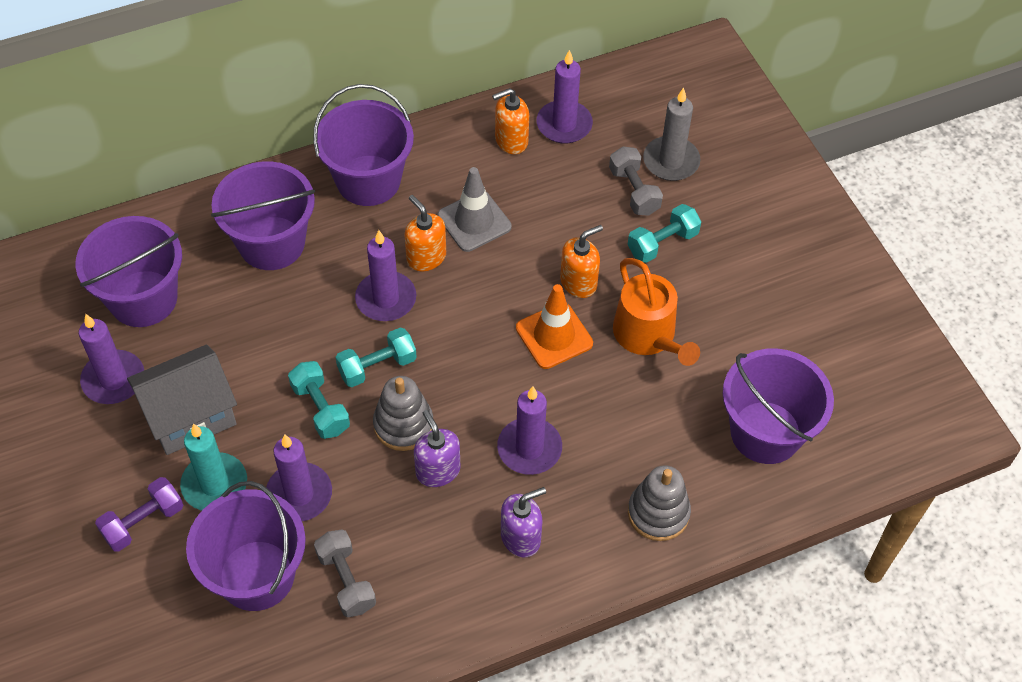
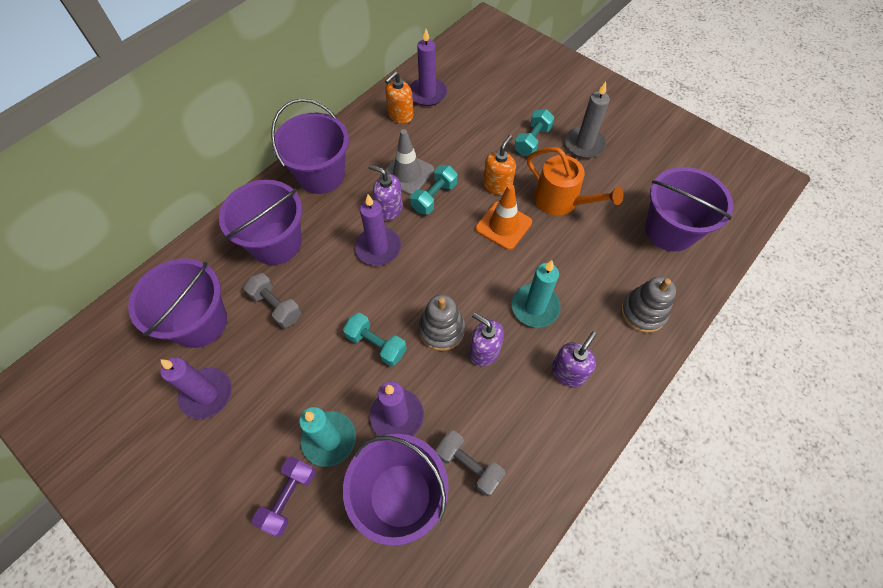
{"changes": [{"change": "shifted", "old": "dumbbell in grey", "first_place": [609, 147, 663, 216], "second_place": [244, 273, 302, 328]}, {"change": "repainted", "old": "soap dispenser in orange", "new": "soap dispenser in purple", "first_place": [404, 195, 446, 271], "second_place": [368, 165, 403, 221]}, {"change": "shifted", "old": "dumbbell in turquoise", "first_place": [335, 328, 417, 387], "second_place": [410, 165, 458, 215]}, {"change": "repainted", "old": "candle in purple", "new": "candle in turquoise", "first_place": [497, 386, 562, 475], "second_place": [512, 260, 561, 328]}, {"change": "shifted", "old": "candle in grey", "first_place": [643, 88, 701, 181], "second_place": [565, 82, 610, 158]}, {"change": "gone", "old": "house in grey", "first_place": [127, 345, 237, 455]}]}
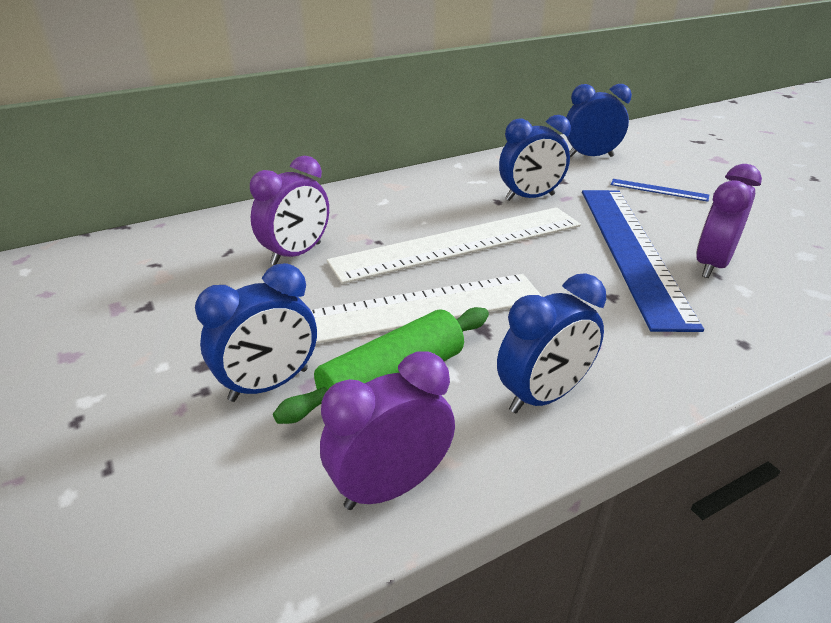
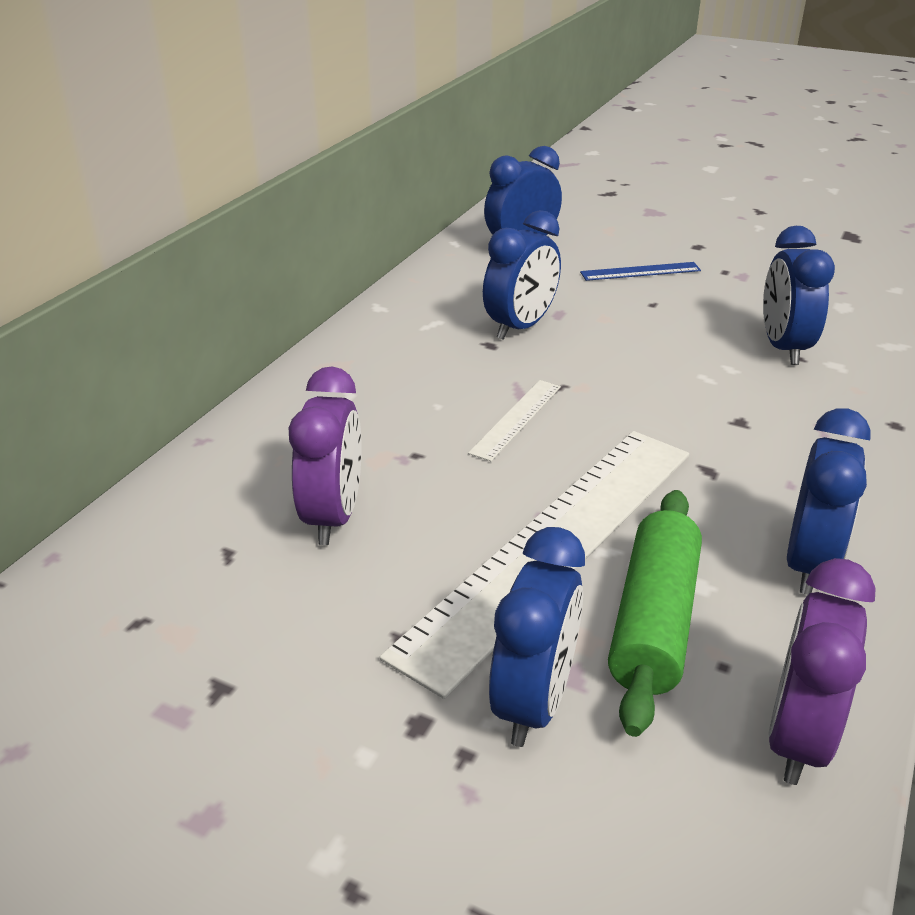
{"changes": [{"change": "scaled", "old": "ruler in white", "first_place": [327, 207, 581, 284], "second_place": [468, 380, 561, 461], "factor": 0.41}, {"change": "repainted", "old": "clock in purple", "new": "clock in blue", "first_place": [696, 164, 762, 278], "second_place": [763, 226, 835, 365]}, {"change": "gone", "old": "ruler in blue", "first_place": [582, 190, 704, 332]}]}
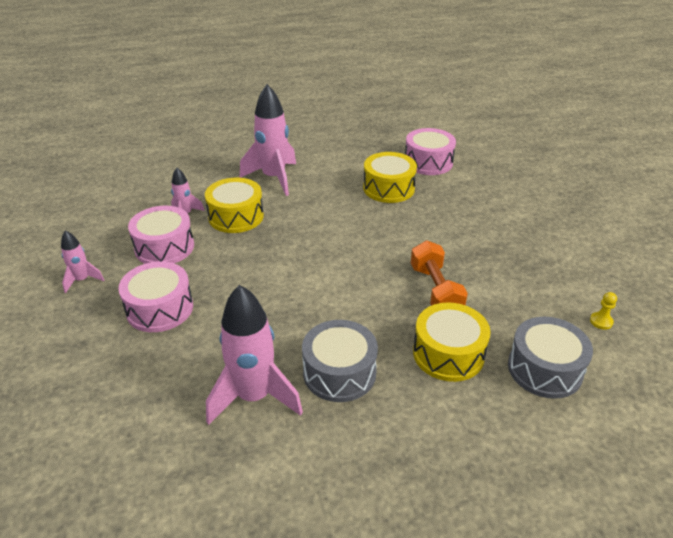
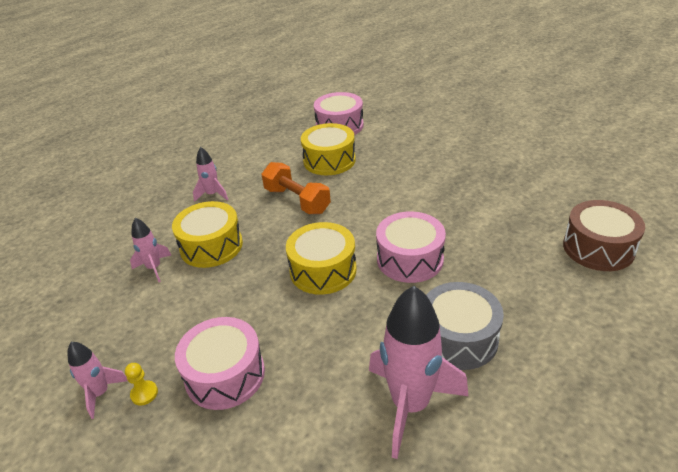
{"changes": [{"change": "shifted", "old": "pawn in yellow", "first_place": [590, 292, 617, 330], "second_place": [125, 363, 158, 405]}, {"change": "scaled", "old": "rocket in pink", "first_place": [240, 84, 296, 196], "second_place": [193, 147, 228, 202], "factor": 0.51}, {"change": "shifted", "old": "dumbbell in orange", "first_place": [411, 241, 468, 306], "second_place": [262, 162, 331, 214]}, {"change": "shifted", "old": "drum in yellow", "first_place": [413, 302, 491, 382], "second_place": [286, 222, 357, 295]}, {"change": "shifted", "old": "drum in pink", "first_place": [128, 206, 194, 264], "second_place": [376, 211, 446, 283]}, {"change": "repainted", "old": "drum in grey", "new": "drum in brown", "first_place": [508, 317, 593, 399], "second_place": [563, 200, 645, 271]}]}
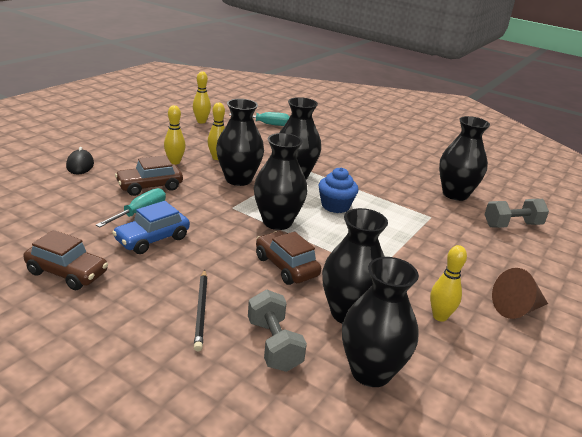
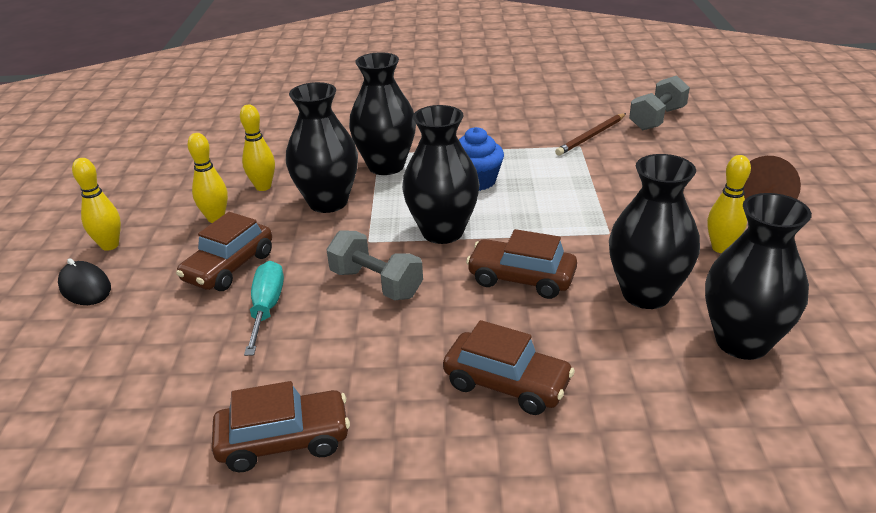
{"changes": [{"change": "shifted", "old": "bowling pin in yellow", "first_place": [193, 72, 211, 123], "second_place": [72, 158, 121, 251]}, {"change": "shifted", "old": "dumbbell in grey", "first_place": [248, 290, 307, 372], "second_place": [326, 230, 423, 300]}, {"change": "swapped", "old": "pencil in black", "new": "car in brown", "first_place": [194, 269, 208, 351], "second_place": [443, 320, 575, 415]}, {"change": "new", "new": "pencil in brown", "second_place": [555, 113, 626, 156]}, {"change": "gone", "old": "car in blue", "first_place": [112, 201, 190, 254]}, {"change": "gone", "old": "screwdriver in turquoise", "first_place": [229, 112, 290, 126]}, {"change": "gone", "old": "vase in black", "first_place": [439, 116, 490, 201]}]}
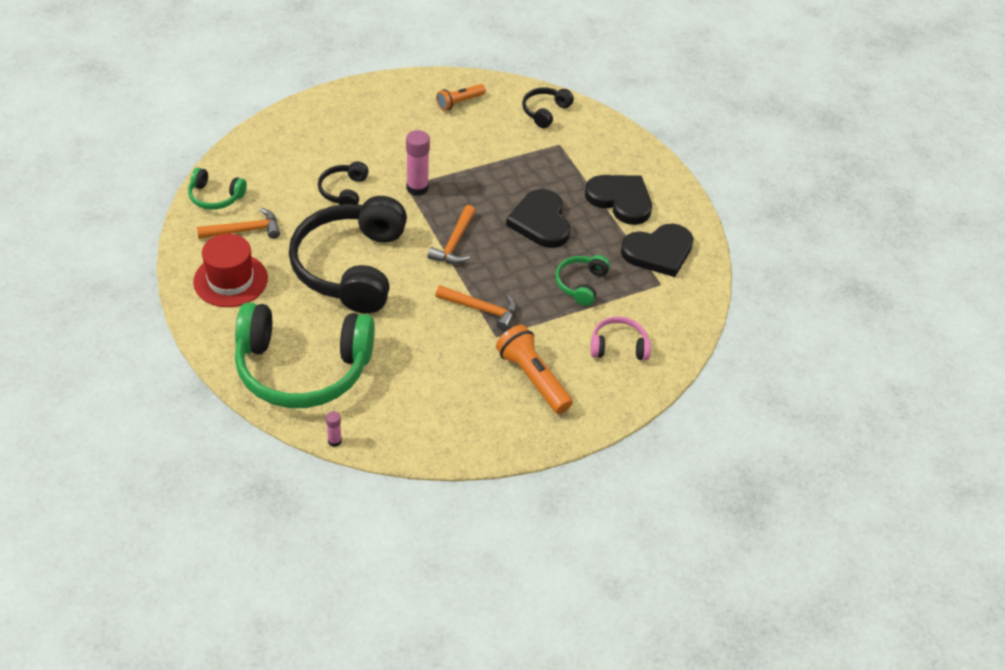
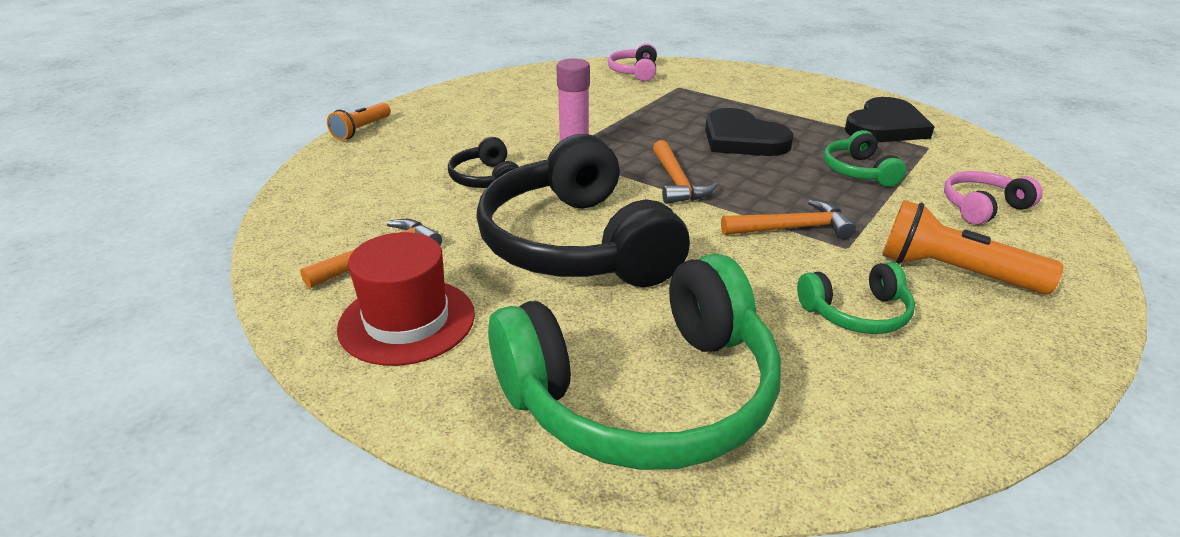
{"changes": [{"change": "shifted", "old": "flashlight in orange", "first_place": [436, 84, 486, 111], "second_place": [327, 102, 391, 140]}, {"change": "repainted", "old": "headphones in black", "new": "headphones in pink", "first_place": [522, 88, 574, 128], "second_place": [608, 43, 657, 81]}, {"change": "shifted", "old": "headphones in green", "first_place": [188, 168, 247, 210], "second_place": [797, 262, 915, 334]}, {"change": "gone", "old": "glue stick in pink", "first_place": [326, 411, 342, 447]}, {"change": "gone", "old": "heart in black", "first_place": [585, 175, 652, 225]}]}
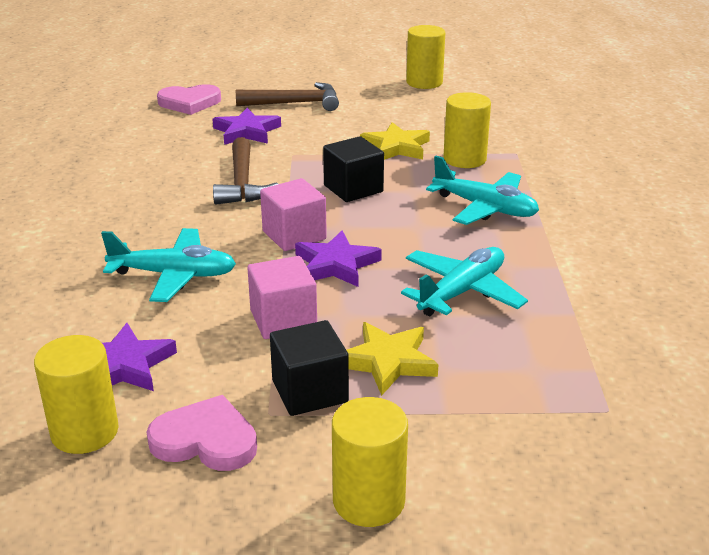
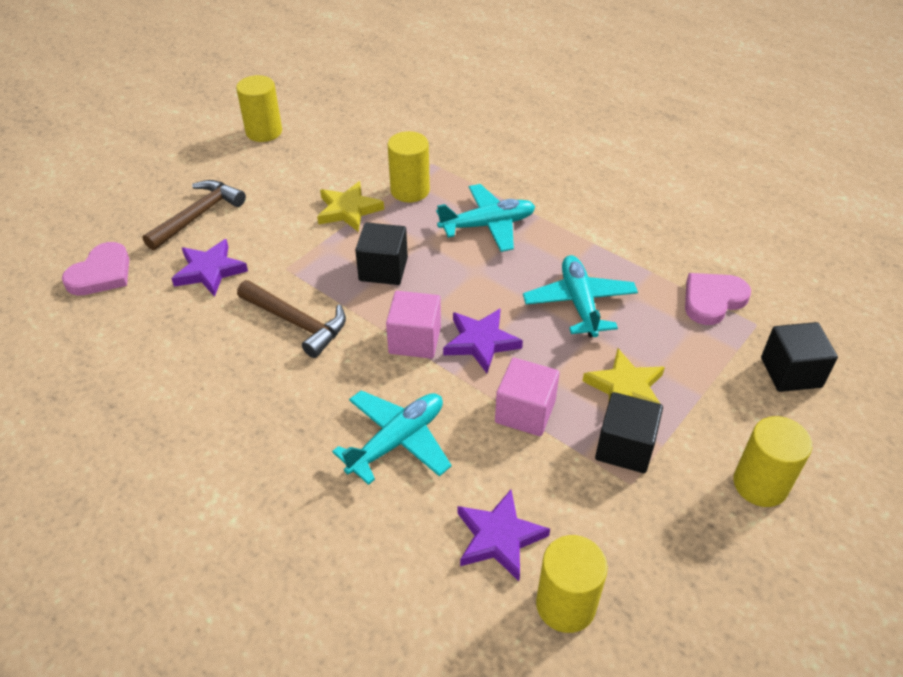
{"changes": [{"change": "shifted", "old": "heart in pink", "first_place": [147, 395, 257, 471], "second_place": [685, 273, 751, 325]}, {"change": "new", "new": "cube in black", "second_place": [761, 322, 838, 392]}]}
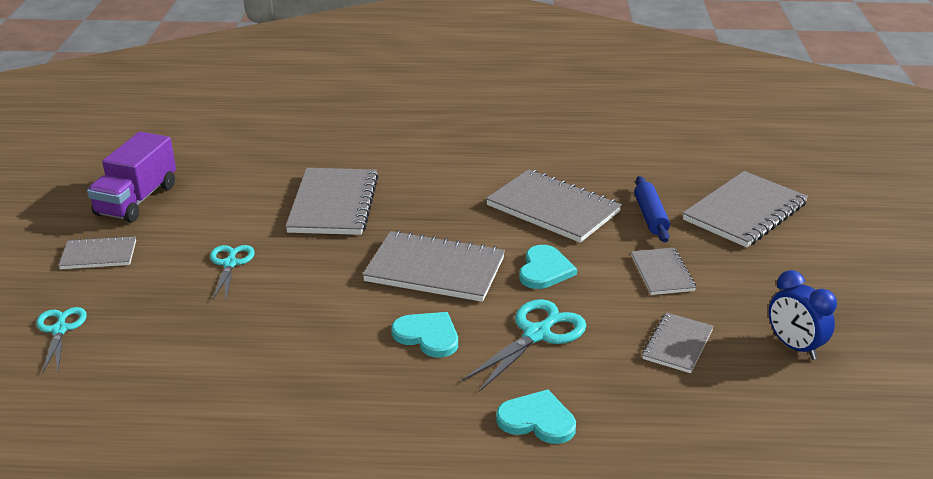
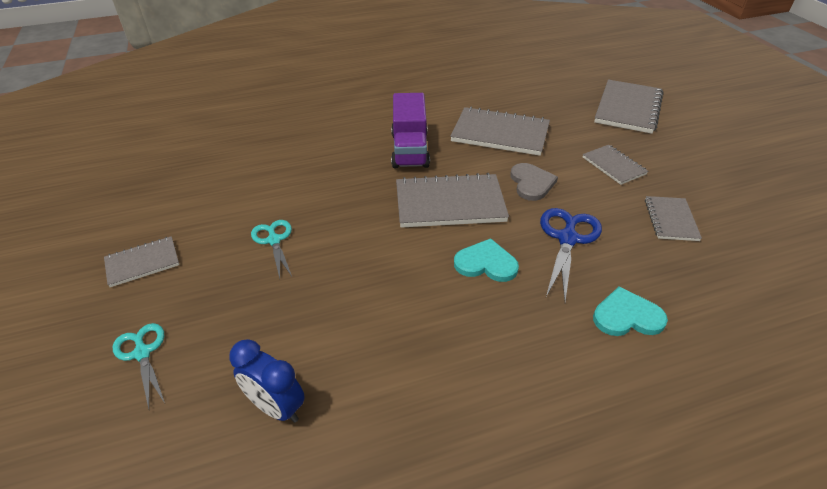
{"changes": [{"change": "shifted", "old": "clock in blue", "first_place": [769, 270, 837, 360], "second_place": [230, 339, 305, 423]}, {"change": "shifted", "old": "truck in purple", "first_place": [87, 132, 176, 222], "second_place": [391, 93, 430, 169]}, {"change": "repainted", "old": "heart in turquoise", "new": "heart in grey", "first_place": [519, 245, 577, 289], "second_place": [510, 163, 558, 201]}, {"change": "repainted", "old": "scissors in turquoise", "new": "scissors in blue", "first_place": [462, 299, 587, 392], "second_place": [540, 208, 602, 301]}, {"change": "gone", "old": "notebook in grey", "first_place": [285, 168, 379, 235]}, {"change": "gone", "old": "rolling pin in blue", "first_place": [634, 176, 670, 242]}]}
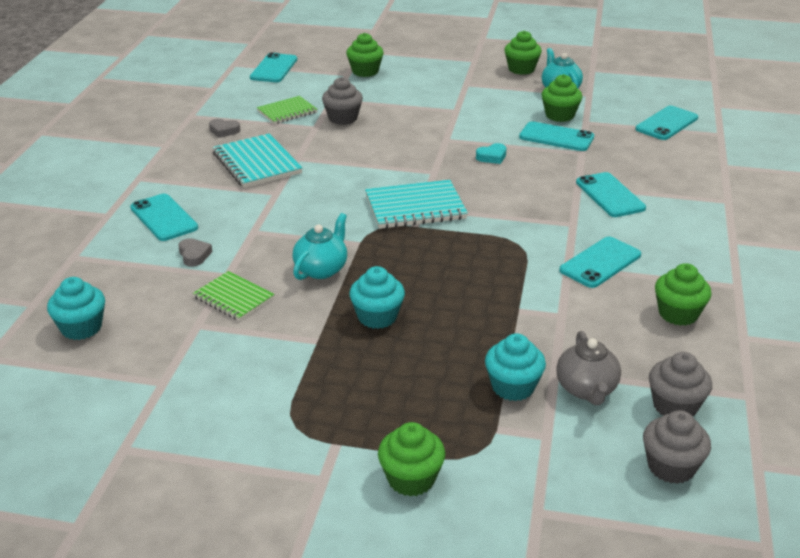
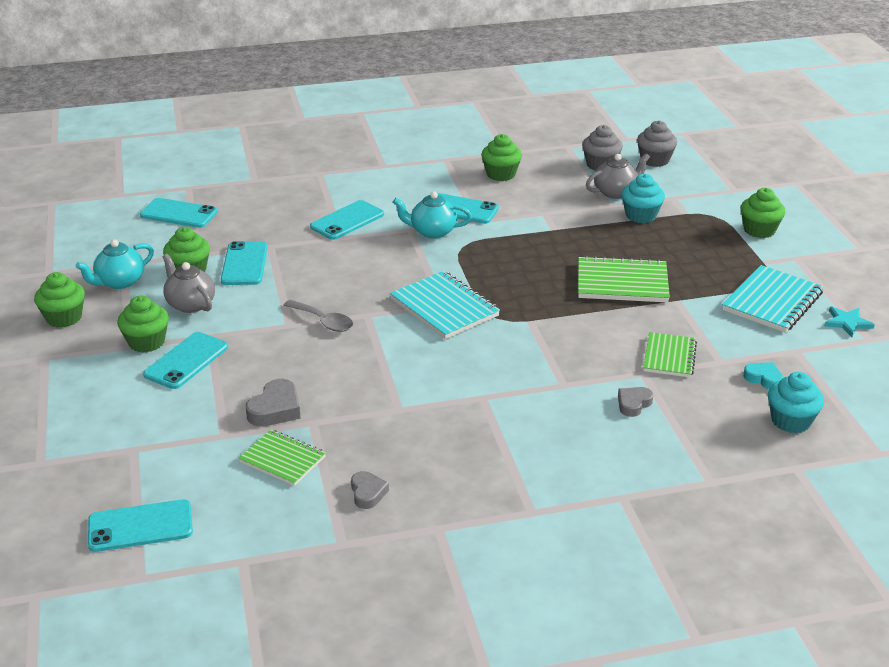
{"changes": [{"change": "shifted", "old": "cupcake in green", "first_place": [346, 33, 384, 77], "second_place": [117, 296, 169, 353]}, {"change": "shifted", "old": "phone in turquoise", "first_place": [130, 194, 198, 241], "second_place": [143, 332, 228, 389]}, {"change": "new", "new": "teapot in grey", "second_place": [162, 254, 215, 313]}, {"change": "swapped", "old": "cupcake in grey", "new": "heart in grey", "first_place": [322, 77, 363, 125], "second_place": [246, 379, 301, 427]}, {"change": "new", "new": "spoon in grey", "second_place": [284, 300, 353, 332]}, {"change": "shifted", "old": "teapot in turquoise", "first_place": [293, 213, 347, 280], "second_place": [393, 191, 472, 239]}, {"change": "swapped", "old": "cupcake in turquoise", "new": "notebook in green", "first_place": [349, 266, 405, 329], "second_place": [578, 256, 670, 303]}, {"change": "shifted", "old": "notebook in turquoise", "first_place": [213, 133, 302, 188], "second_place": [722, 265, 824, 333]}, {"change": "shifted", "old": "heart in turquoise", "first_place": [476, 143, 507, 164], "second_place": [743, 362, 783, 389]}, {"change": "new", "new": "star in turquoise", "second_place": [824, 307, 875, 337]}]}
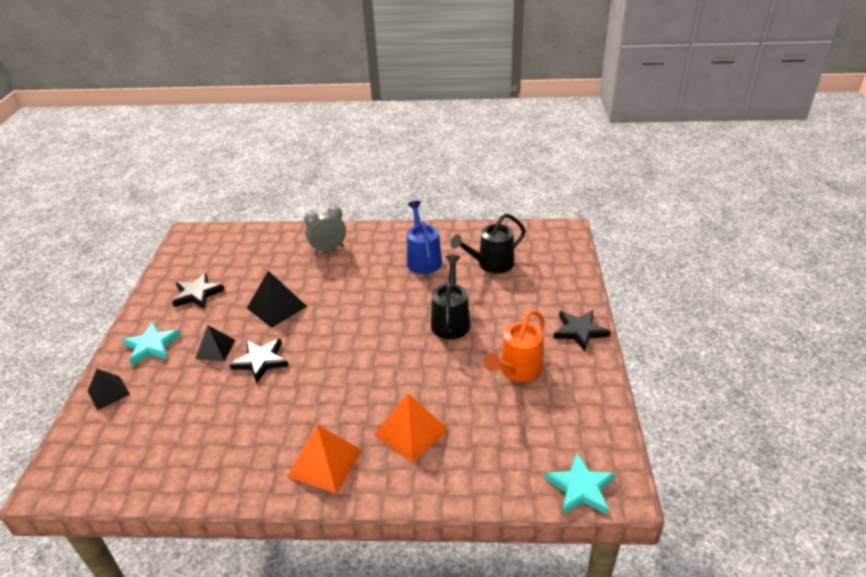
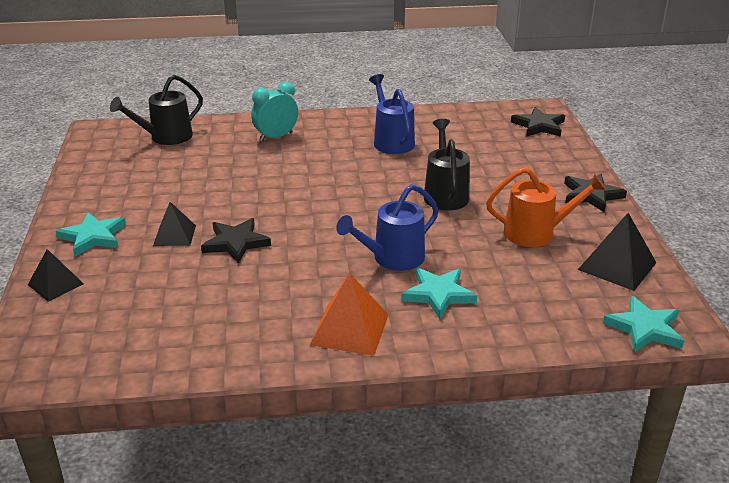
{"changes": [{"change": "shifted", "old": "watering can in black", "first_place": [451, 213, 526, 273], "second_place": [110, 75, 203, 145]}, {"change": "repainted", "old": "clock in grey", "new": "clock in turquoise", "first_place": [304, 206, 346, 254], "second_place": [251, 82, 298, 142]}, {"change": "new", "new": "watering can in blue", "second_place": [336, 184, 439, 271]}, {"change": "swapped", "old": "pyramid in orange", "new": "star in turquoise", "first_place": [374, 393, 449, 463], "second_place": [402, 268, 478, 319]}, {"change": "rotated", "old": "watering can in orange", "first_place": [484, 310, 545, 382], "second_place": [486, 167, 606, 247], "degrees": -120}, {"change": "shifted", "old": "star in black", "first_place": [172, 273, 225, 309], "second_place": [511, 107, 565, 137]}, {"change": "shifted", "old": "pyramid in black", "first_place": [247, 271, 307, 328], "second_place": [578, 213, 657, 291]}]}
